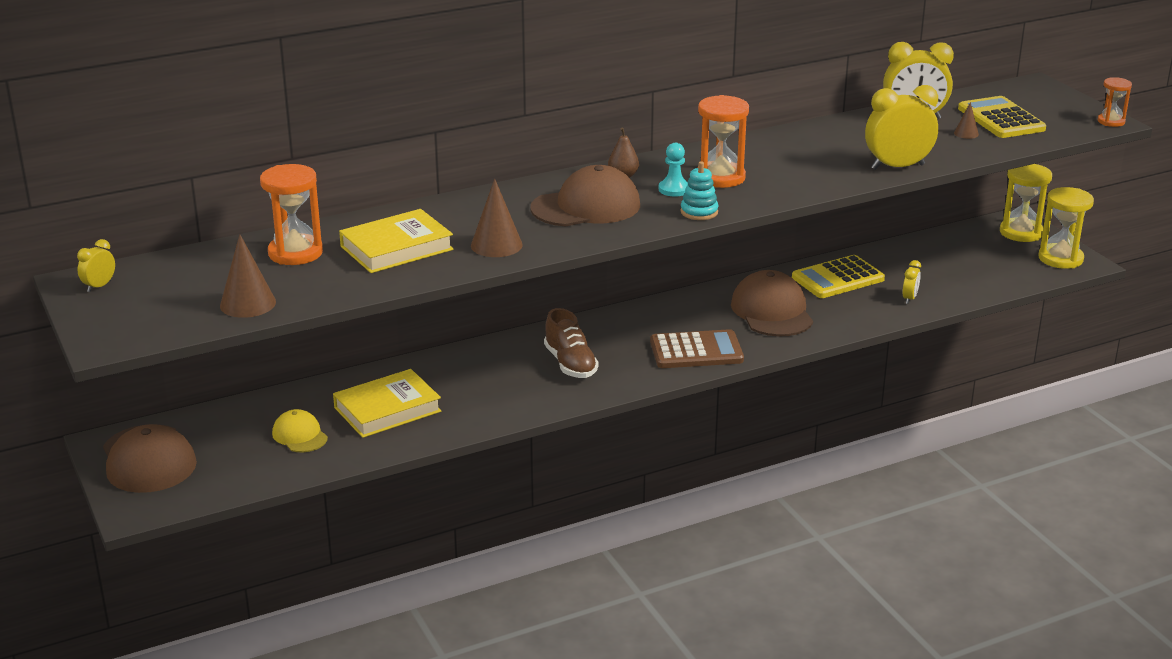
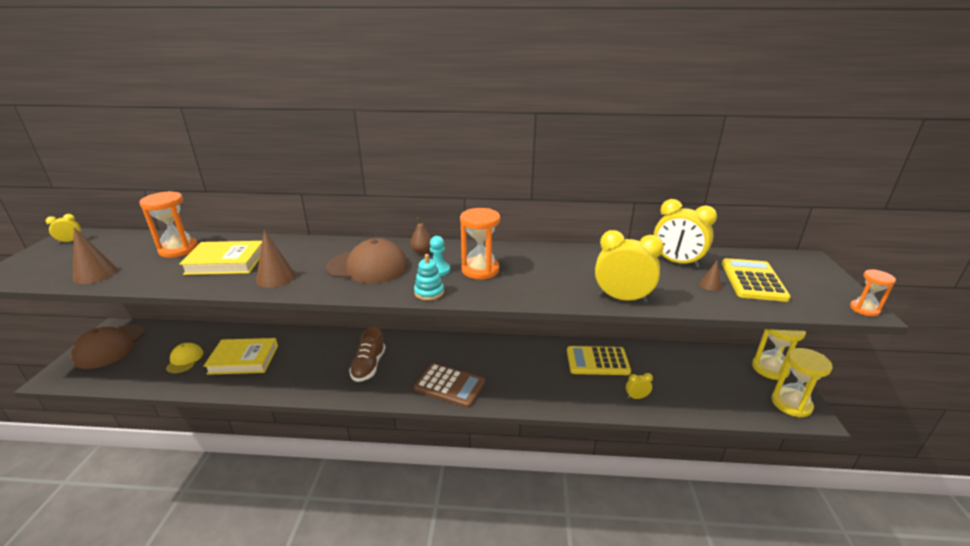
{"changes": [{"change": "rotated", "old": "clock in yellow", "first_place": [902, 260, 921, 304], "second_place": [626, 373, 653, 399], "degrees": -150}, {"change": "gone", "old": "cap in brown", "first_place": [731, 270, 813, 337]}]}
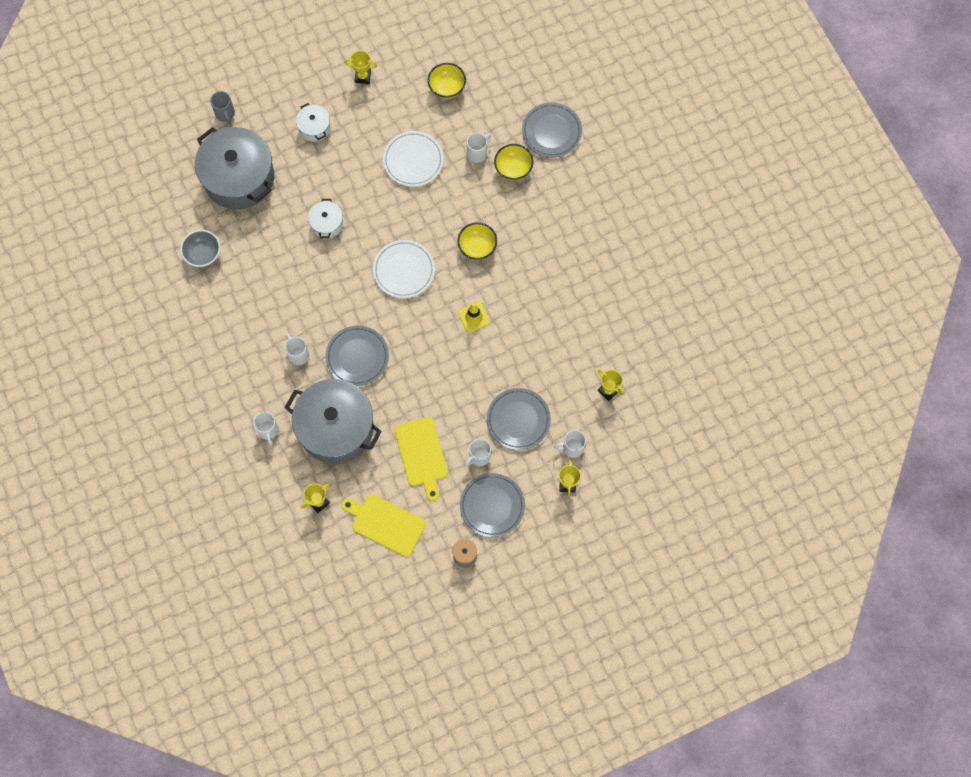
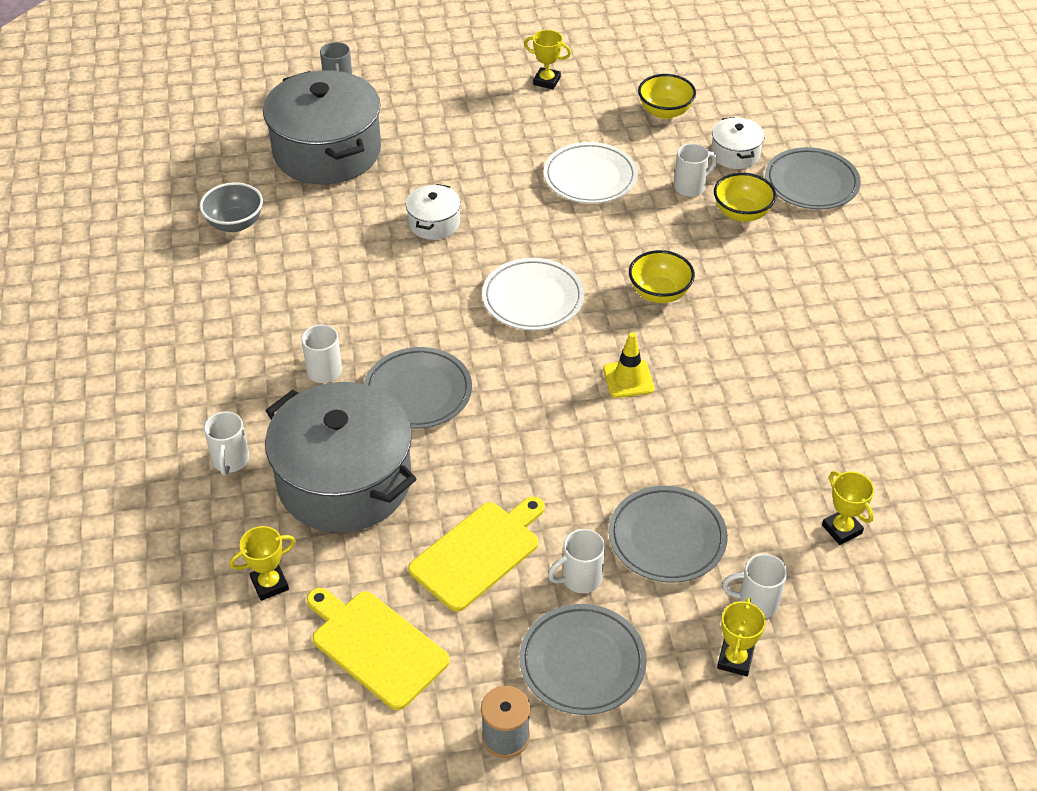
{"changes": [{"change": "rotated", "old": "cutting board in yellow", "first_place": [394, 417, 448, 501], "second_place": [408, 496, 545, 612], "degrees": -135}, {"change": "shifted", "old": "pot in white", "first_place": [296, 103, 331, 142], "second_place": [711, 117, 765, 169]}]}
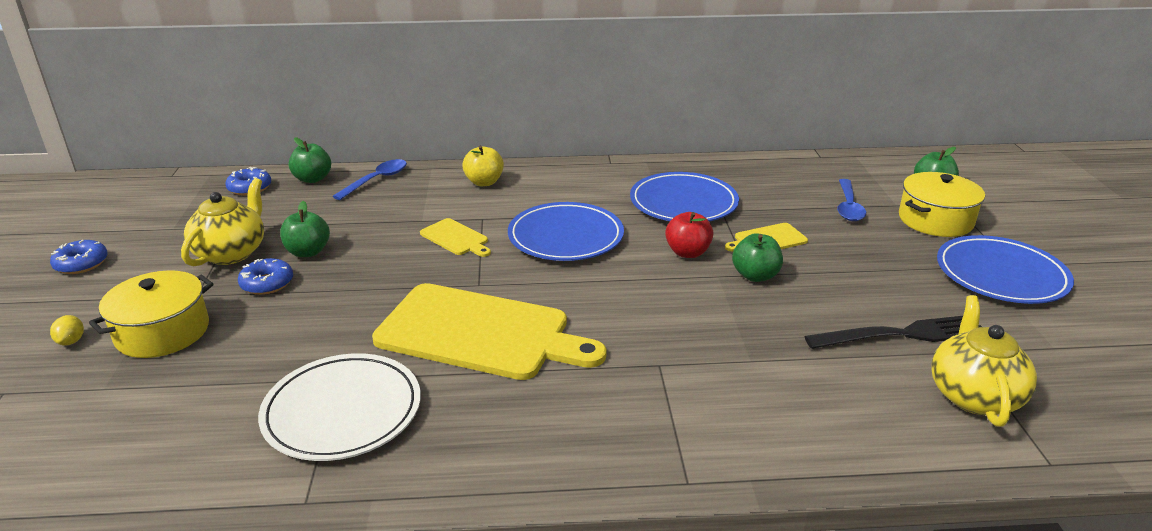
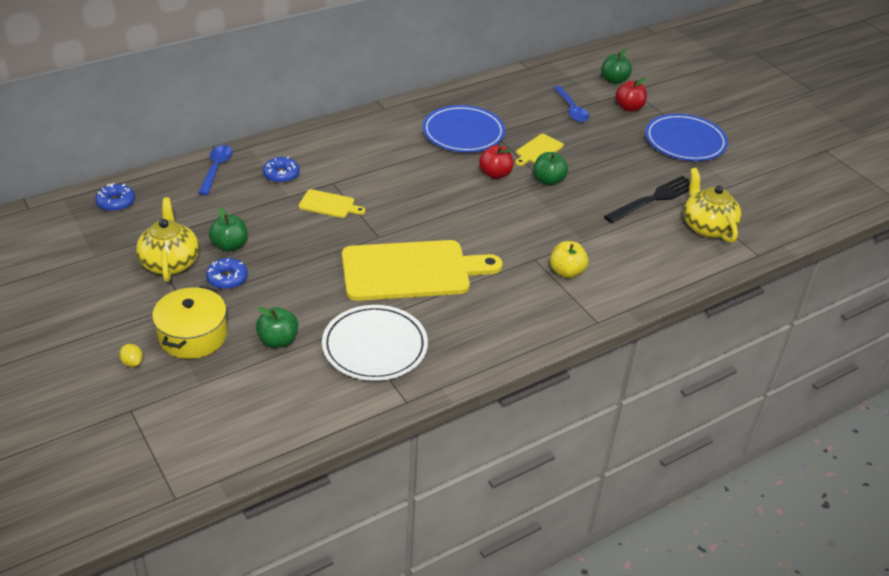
{"changes": [{"change": "shifted", "old": "apple in green", "first_place": [289, 137, 331, 183], "second_place": [256, 307, 298, 348]}, {"change": "shifted", "old": "donut in blue", "first_place": [50, 240, 108, 274], "second_place": [263, 157, 300, 183]}, {"change": "shifted", "old": "apple in yellow", "first_place": [462, 146, 504, 186], "second_place": [550, 241, 588, 278]}, {"change": "swapped", "old": "pot in yellow", "new": "apple in red", "first_place": [899, 172, 985, 237], "second_place": [616, 78, 647, 112]}, {"change": "gone", "old": "plate in blue", "first_place": [508, 202, 624, 261]}]}
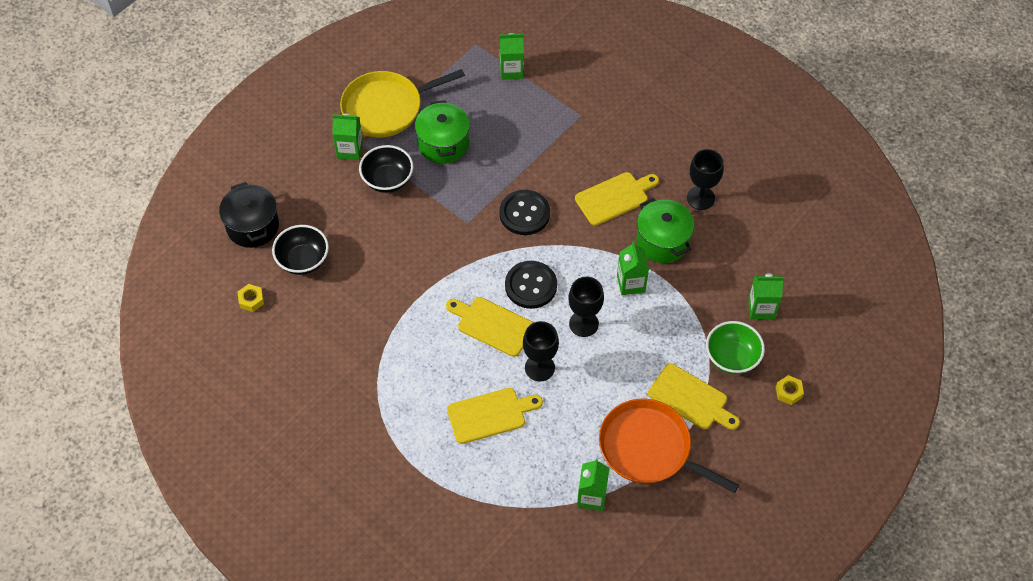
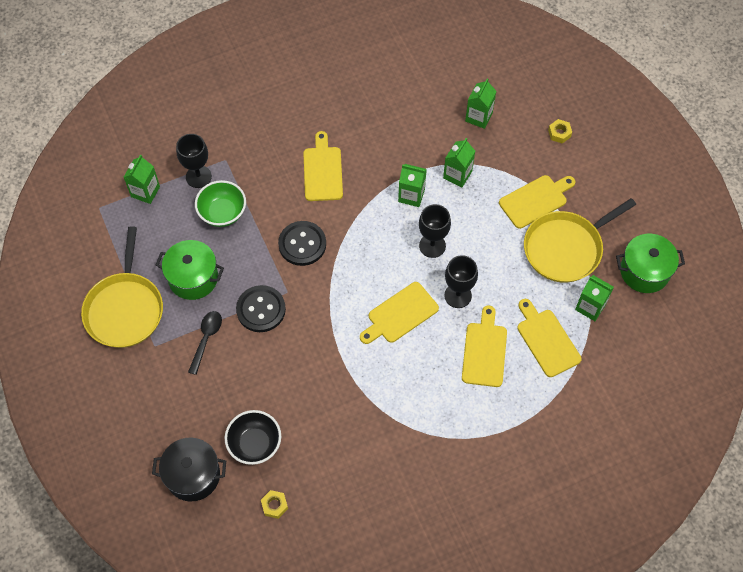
{"changes": [{"change": "shifted", "old": "goblet in black", "first_place": [687, 149, 724, 210], "second_place": [176, 134, 212, 188]}, {"change": "swapped", "old": "bowl in black", "new": "spoon in black", "first_place": [359, 145, 414, 193], "second_place": [188, 311, 222, 375]}, {"change": "shifted", "old": "bowl in green", "first_place": [706, 321, 765, 374], "second_place": [195, 180, 246, 227]}, {"change": "shifted", "old": "button in black", "first_place": [505, 261, 557, 309], "second_place": [236, 285, 286, 332]}, {"change": "shifted", "old": "carton in green", "first_place": [332, 114, 363, 160], "second_place": [443, 138, 475, 187]}, {"change": "new", "new": "cutting board in yellow", "second_place": [517, 299, 582, 377]}, {"change": "repainted", "old": "pan in orange", "new": "pan in yellow", "first_place": [599, 398, 739, 493], "second_place": [524, 198, 636, 283]}, {"change": "shifted", "old": "pot in green", "first_place": [636, 198, 694, 263], "second_place": [616, 234, 685, 293]}]}
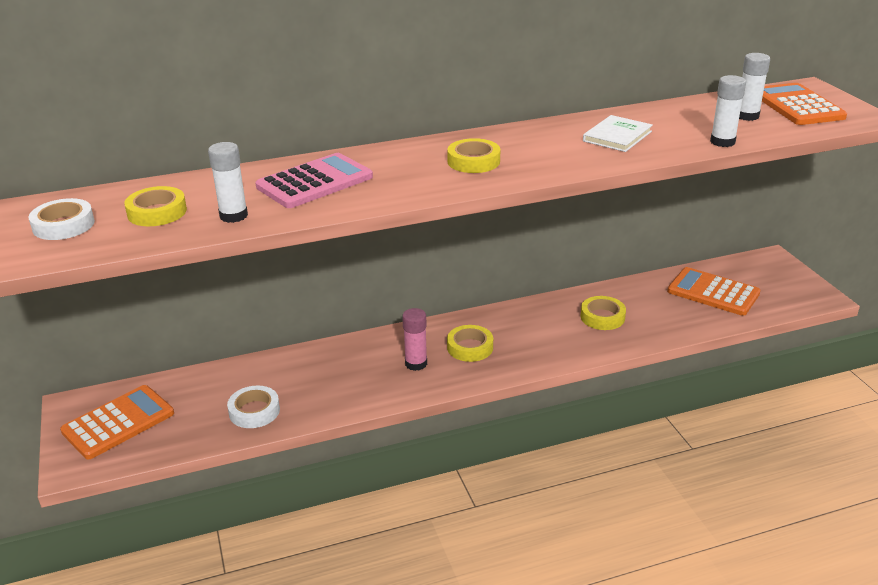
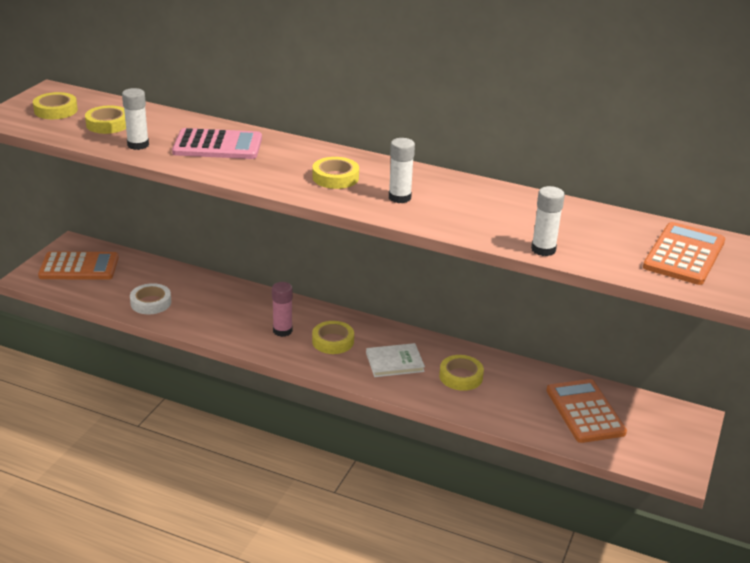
{"changes": [{"change": "repainted", "old": "tape in white", "new": "tape in yellow", "first_place": [29, 198, 95, 240], "second_place": [33, 92, 78, 119]}, {"change": "shifted", "old": "book in white", "first_place": [583, 115, 653, 152], "second_place": [366, 343, 425, 377]}, {"change": "shifted", "old": "glue stick in white", "first_place": [739, 53, 770, 121], "second_place": [389, 138, 415, 203]}]}
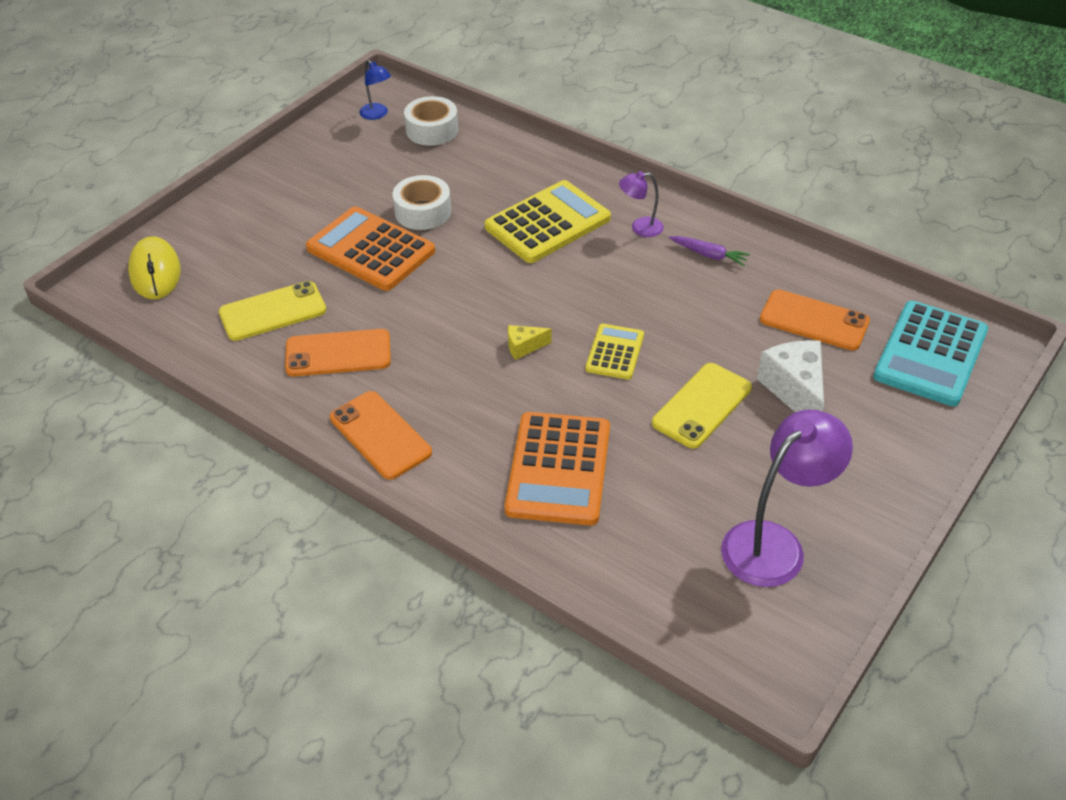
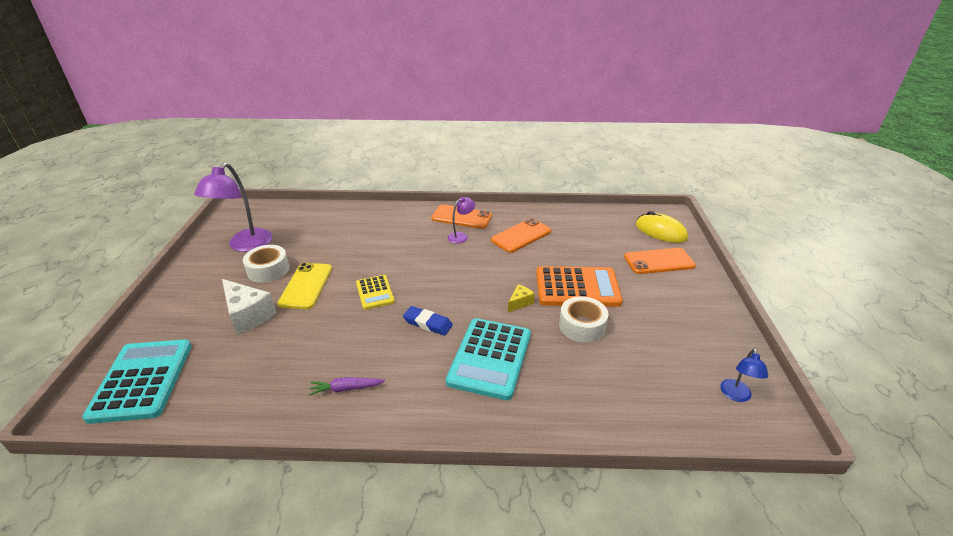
{"changes": [{"change": "shifted", "old": "tape in white", "first_place": [404, 96, 458, 146], "second_place": [243, 245, 289, 283]}, {"change": "new", "new": "eraser in blue", "second_place": [403, 306, 453, 336]}, {"change": "repainted", "old": "calculator in yellow", "new": "calculator in turquoise", "first_place": [485, 180, 611, 263], "second_place": [446, 318, 531, 400]}, {"change": "shifted", "old": "lamp in purple", "first_place": [619, 171, 664, 237], "second_place": [448, 197, 475, 244]}, {"change": "shifted", "old": "cheese in yellow", "first_place": [508, 325, 552, 360], "second_place": [508, 284, 535, 312]}, {"change": "shifted", "old": "phone in orange", "first_place": [760, 289, 870, 351], "second_place": [624, 248, 696, 274]}, {"change": "rotated", "old": "lamp in blue", "first_place": [359, 60, 391, 120], "second_place": [720, 348, 768, 402], "degrees": -90}, {"change": "gone", "old": "phone in yellow", "first_place": [219, 281, 327, 341]}, {"change": "gone", "old": "calculator in orange", "first_place": [505, 412, 610, 525]}]}
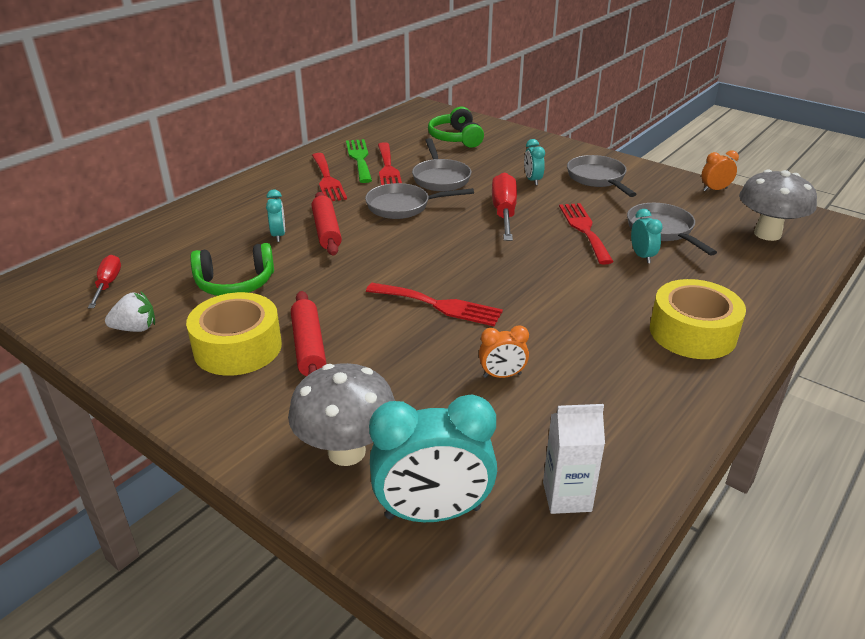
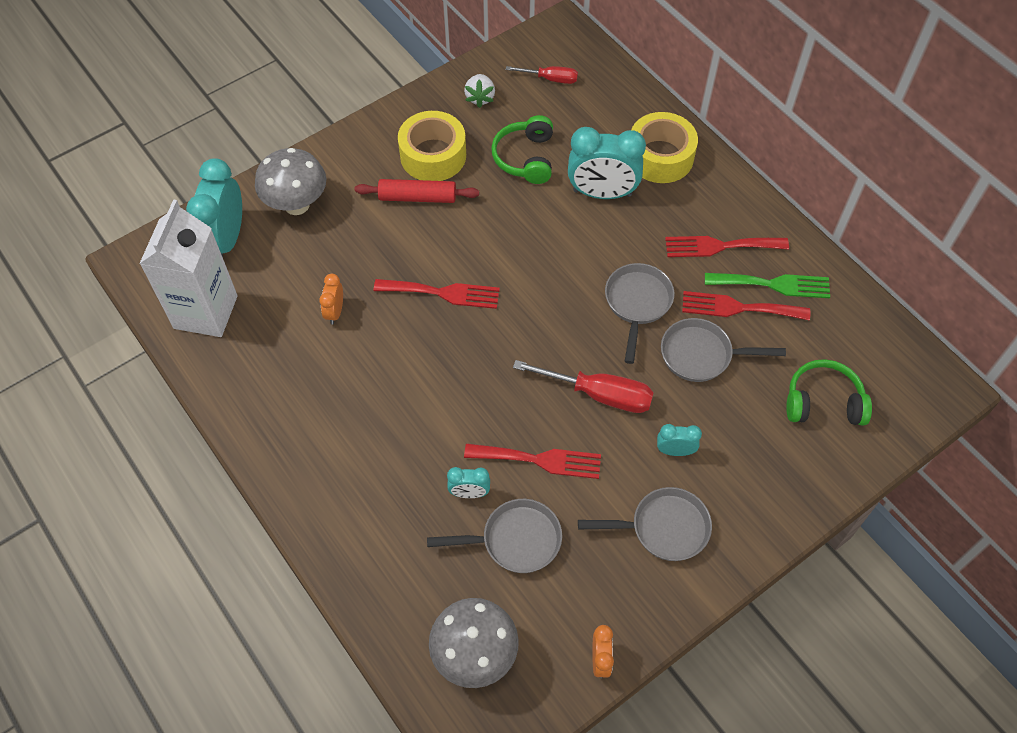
{"changes": [{"change": "scaled", "old": "carton in white", "first_place": [543, 404, 605, 514], "second_place": [139, 199, 238, 337], "factor": 1.84}, {"change": "rotated", "old": "fork in red", "first_place": [366, 283, 503, 326], "second_place": [374, 279, 500, 309], "degrees": -120}, {"change": "scaled", "old": "clock in turquoise", "first_place": [266, 189, 285, 242], "second_place": [568, 127, 646, 199], "factor": 2.02}, {"change": "shifted", "old": "tape in yellow", "first_place": [650, 279, 746, 359], "second_place": [631, 112, 698, 183]}, {"change": "gone", "old": "rolling pin in red", "first_place": [312, 192, 342, 256]}]}
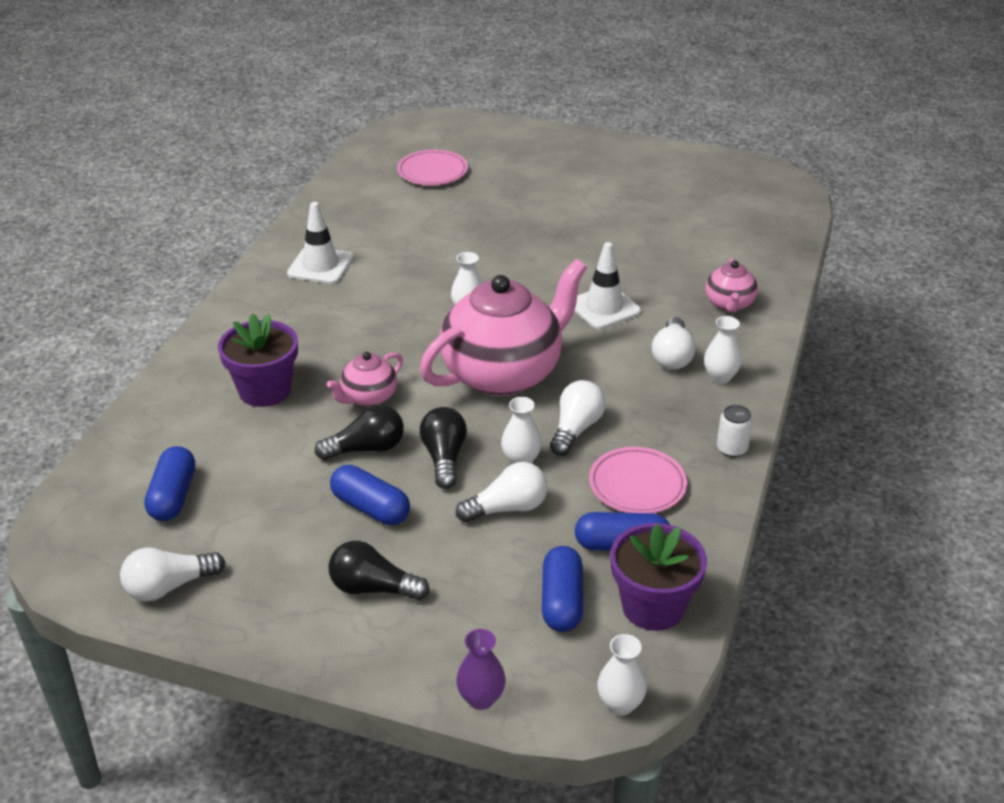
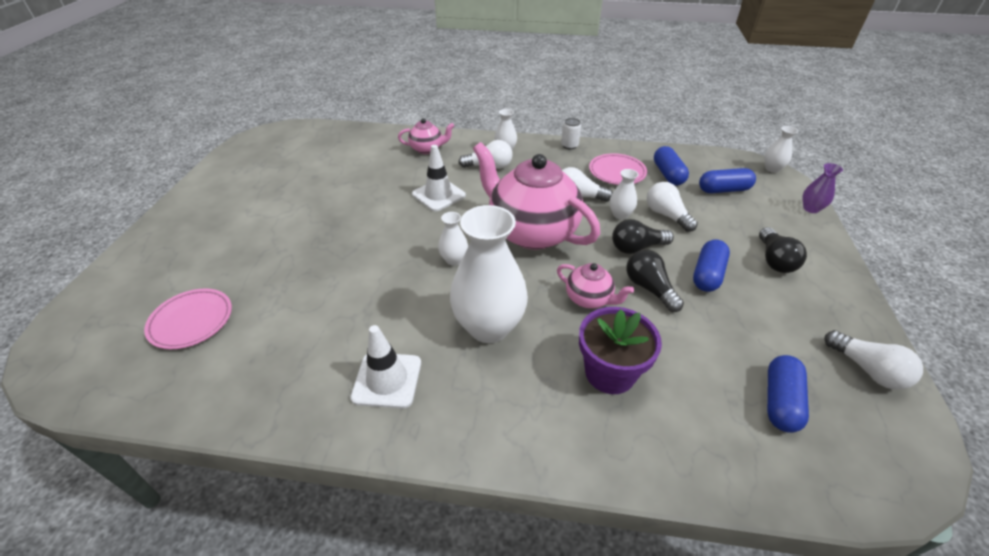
{"changes": [{"change": "new", "new": "vase in white", "second_place": [450, 205, 528, 343]}, {"change": "rotated", "old": "capsule in blue", "first_place": [144, 446, 195, 521], "second_place": [767, 355, 809, 433], "degrees": -60}, {"change": "gone", "old": "flower pot in purple", "first_place": [610, 523, 707, 631]}]}
